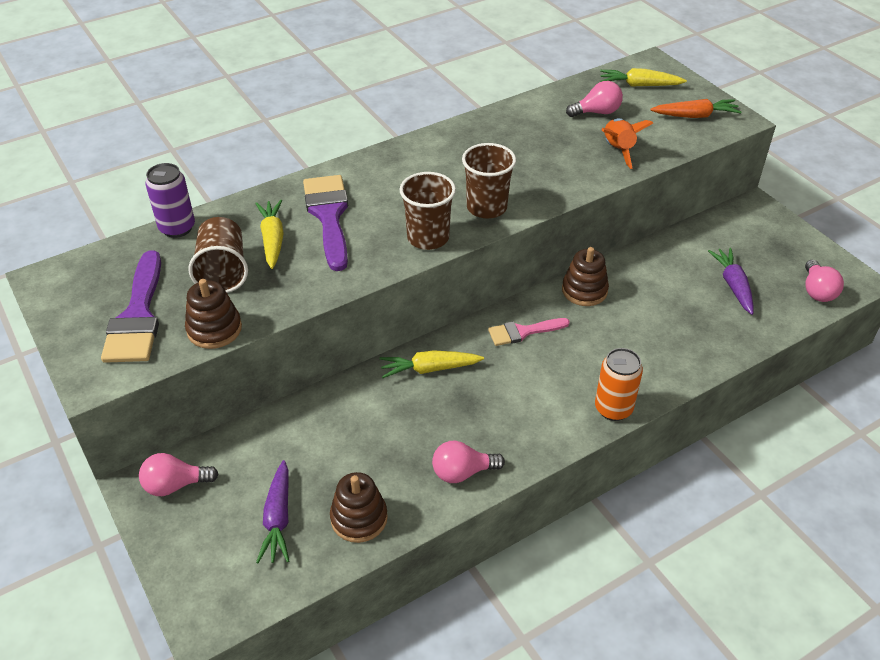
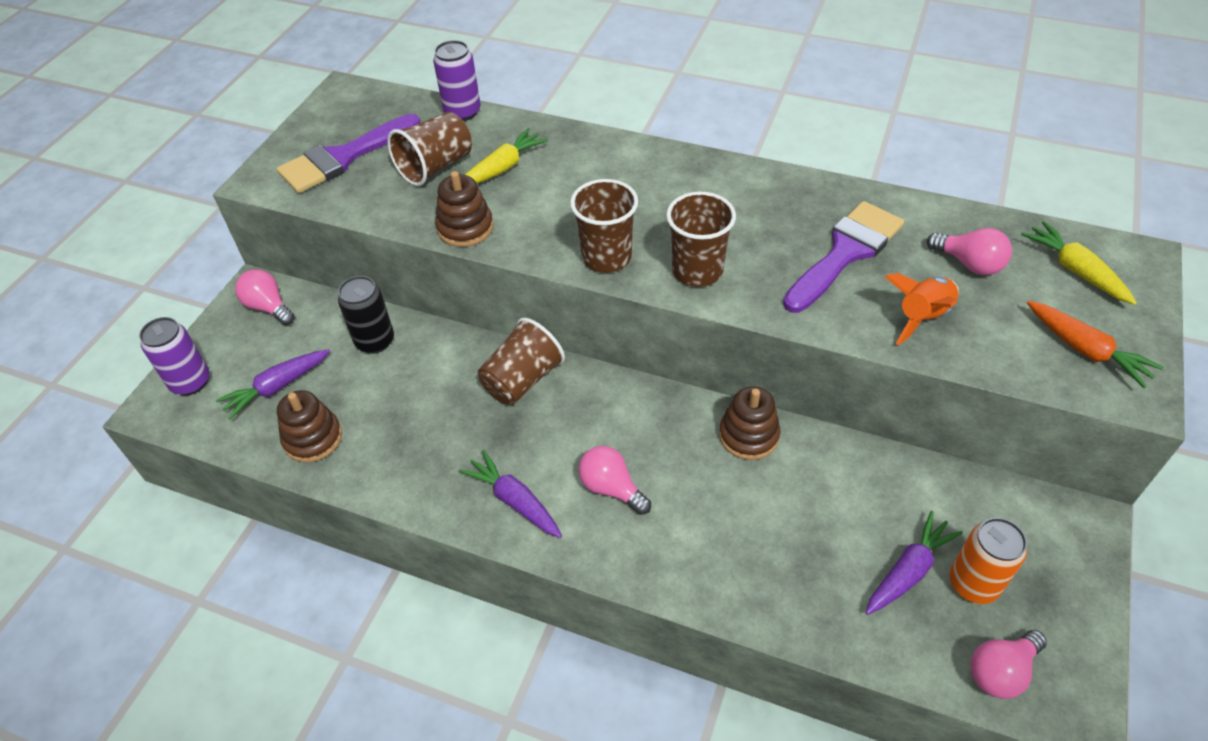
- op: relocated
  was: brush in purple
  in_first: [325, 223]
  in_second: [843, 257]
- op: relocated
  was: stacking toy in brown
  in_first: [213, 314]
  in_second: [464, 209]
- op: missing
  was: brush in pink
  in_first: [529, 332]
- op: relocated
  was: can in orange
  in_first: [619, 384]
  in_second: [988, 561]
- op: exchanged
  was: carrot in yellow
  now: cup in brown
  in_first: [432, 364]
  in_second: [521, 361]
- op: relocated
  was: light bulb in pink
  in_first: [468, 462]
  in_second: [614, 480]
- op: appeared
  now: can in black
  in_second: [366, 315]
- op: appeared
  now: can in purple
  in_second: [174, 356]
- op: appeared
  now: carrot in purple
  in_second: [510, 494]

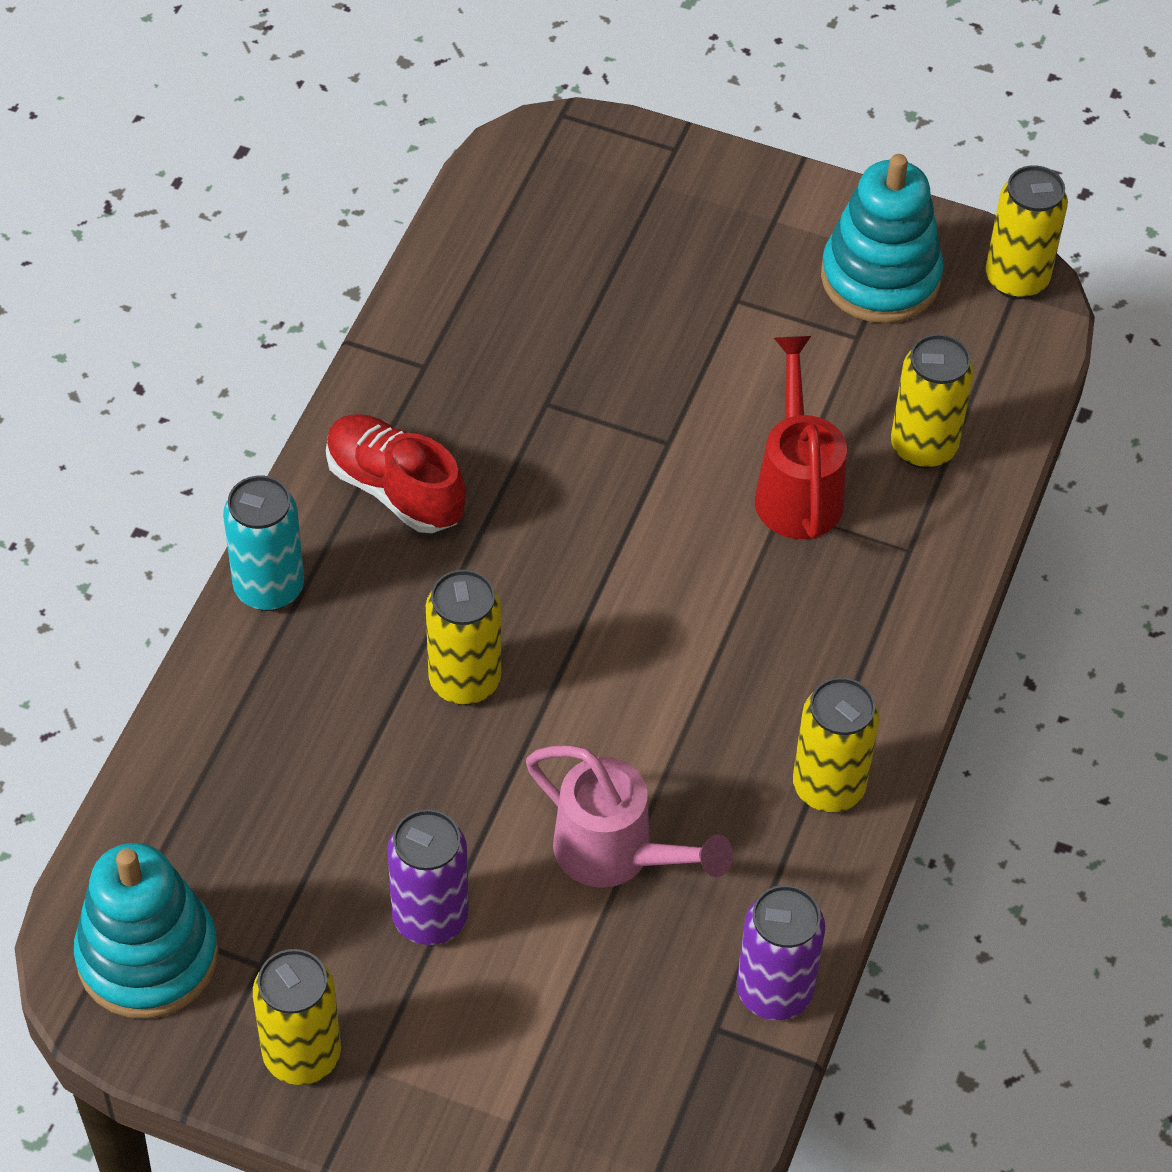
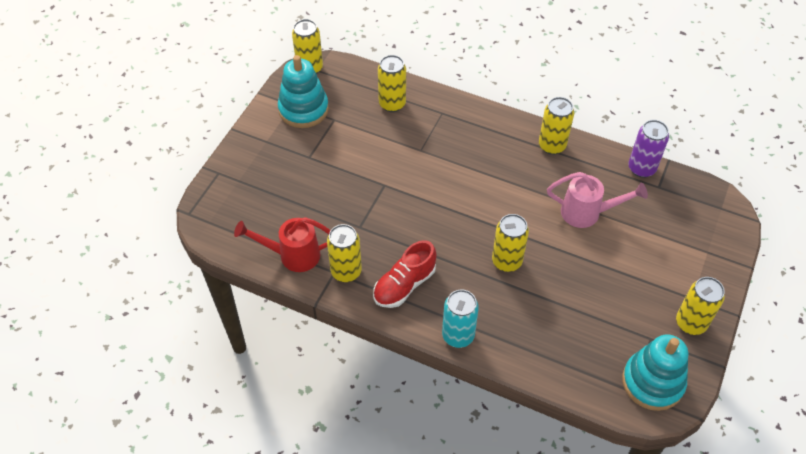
- op: relocated
  was: watering can in red
  in_first: [801, 437]
  in_second: [282, 244]
- op: spun
  was: watering can in pink
  in_first: [629, 816]
  in_second: [597, 200]
  clockwise: 60
- op: missing
  was: can in purple
  in_first: [428, 877]
- op: appeared
  now: can in yellow
  in_second: [344, 253]

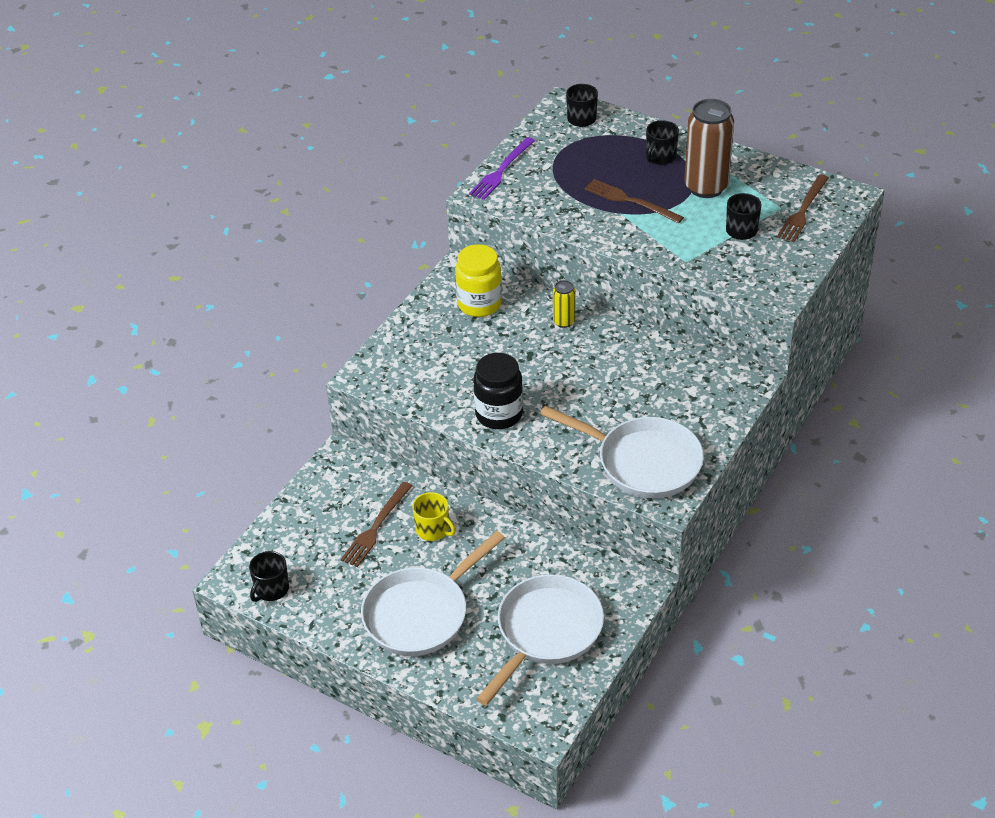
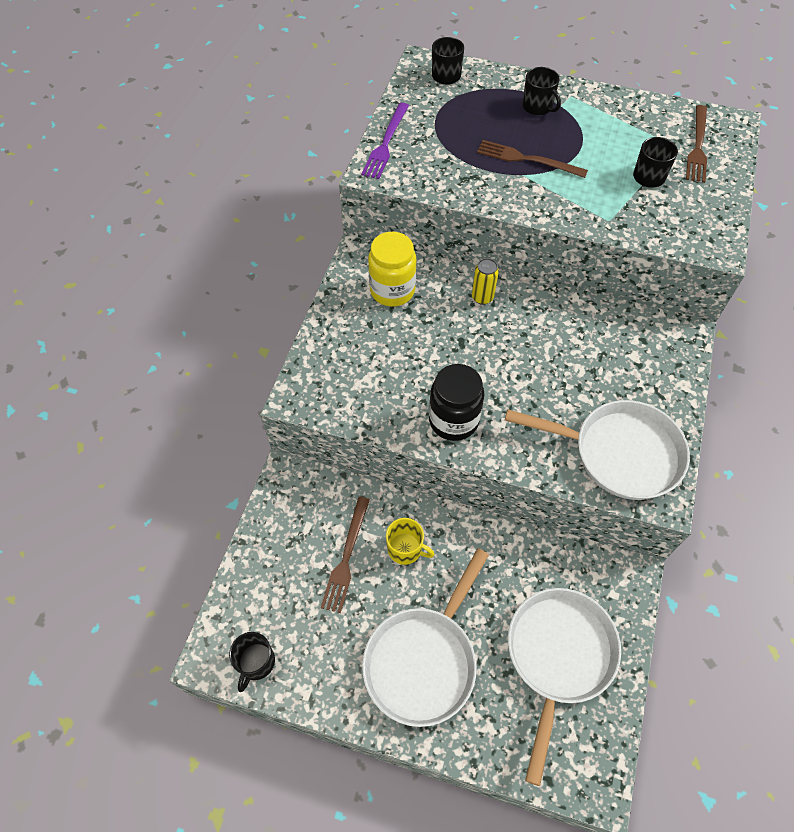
- op: missing
  was: can in brown
  in_first: [709, 148]
- op: spun
  was: mug in black
  in_first: [662, 142]
  in_second: [541, 91]
  clockwise: -60

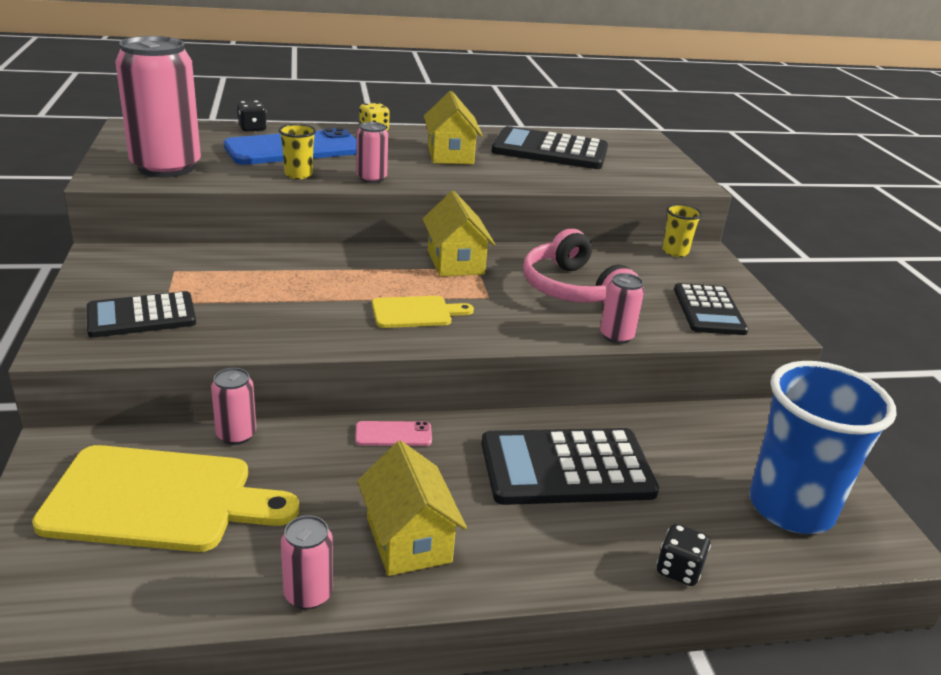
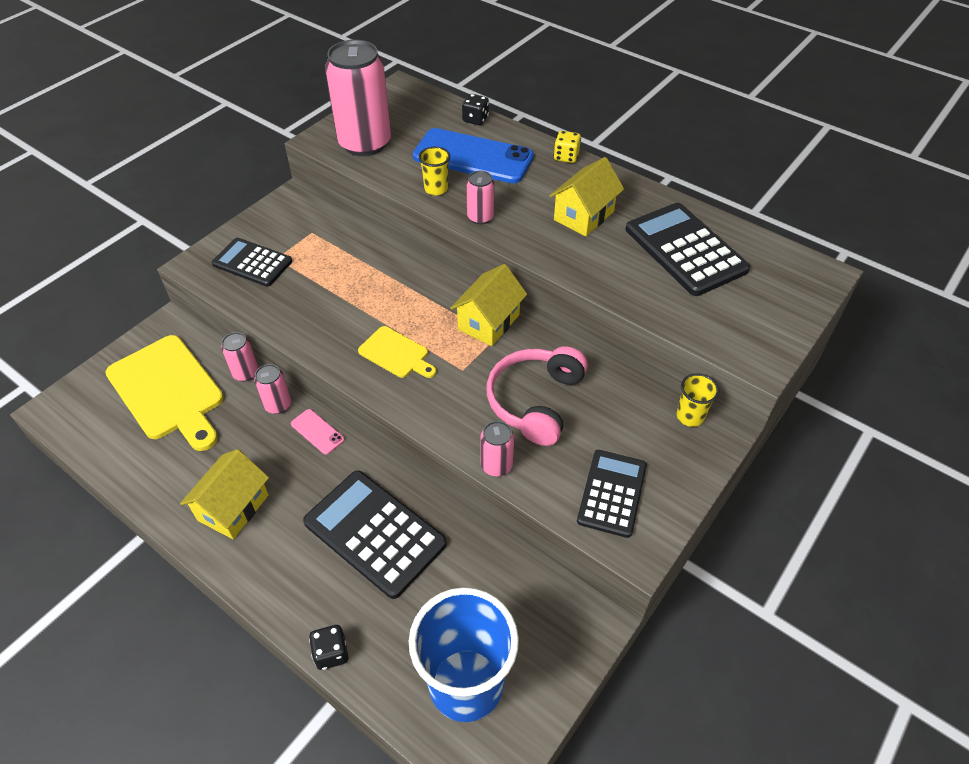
- op: spun
  was: calculator in black
  in_first: [711, 309]
  in_second: [612, 494]
  clockwise: 150
- op: relocated
  was: can in pink
  in_first: [307, 562]
  in_second: [272, 389]

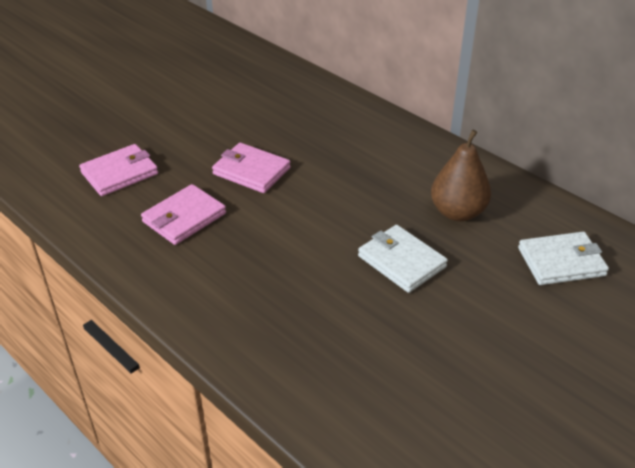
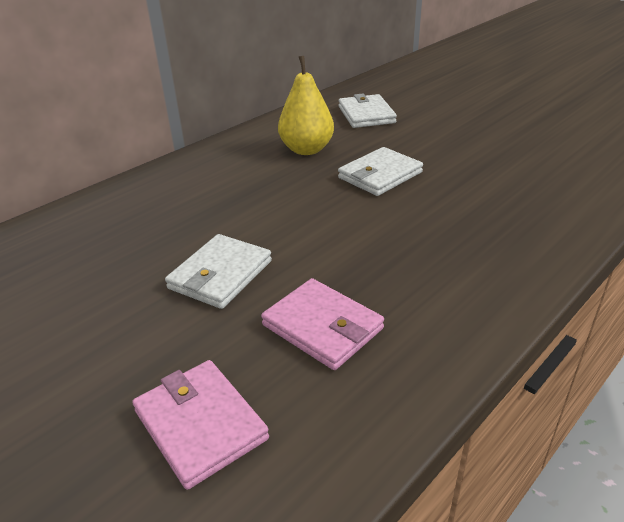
- op: colour
  was: pear in brown
  now: pear in yellow
  in_first: [461, 175]
  in_second: [306, 105]
- op: colour
  was: wallet in pink
  now: wallet in white
  in_first: [251, 168]
  in_second: [218, 271]

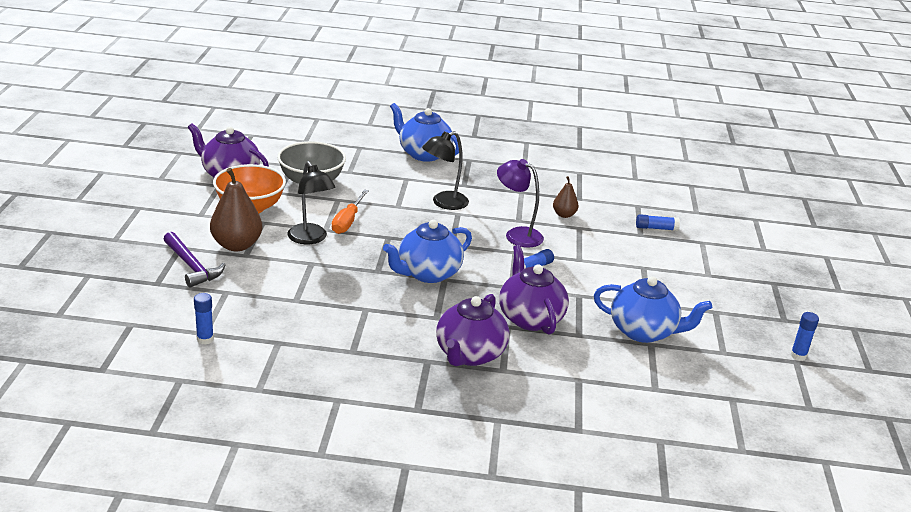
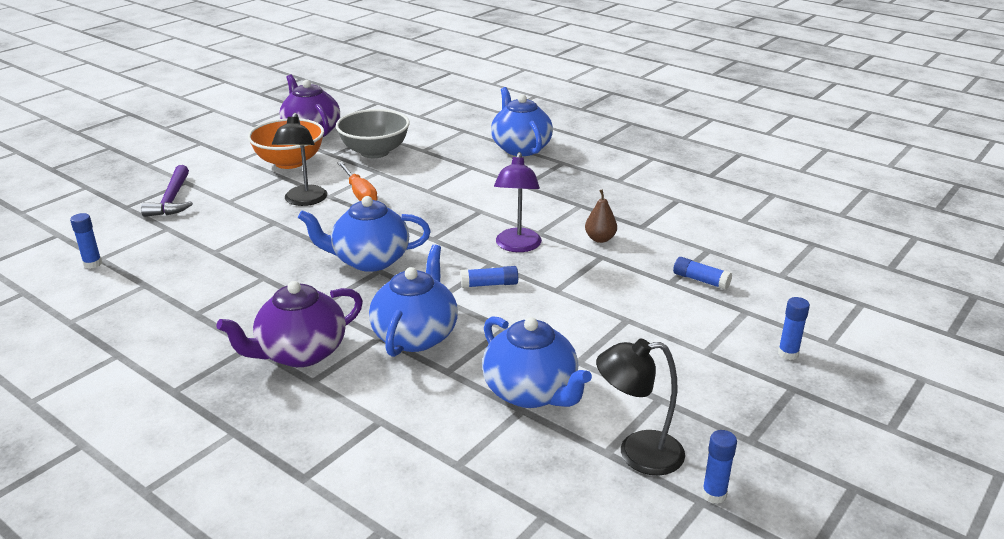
- op: relocated
  was: lamp in black
  in_first: [445, 170]
  in_second: [640, 407]
- op: spun
  was: lamp in purple
  in_first: [520, 203]
  in_second: [518, 202]
  clockwise: -150
- op: missing
  was: pear in brown
  in_first: [236, 209]
- op: spun
  was: screwdriver in orange
  in_first: [350, 211]
  in_second: [357, 181]
  clockwise: -75
- op: colour
  was: teapot in purple
  now: teapot in blue
  in_first: [534, 290]
  in_second: [413, 300]
- op: appeared
  now: glue stick in blue
  in_second: [794, 328]

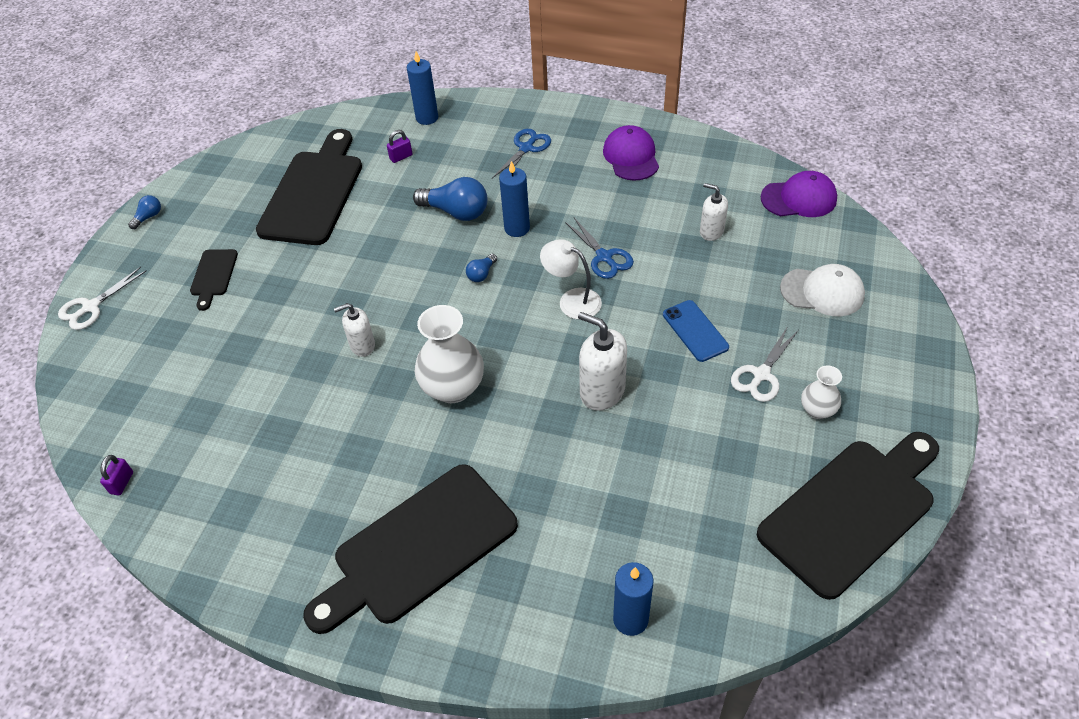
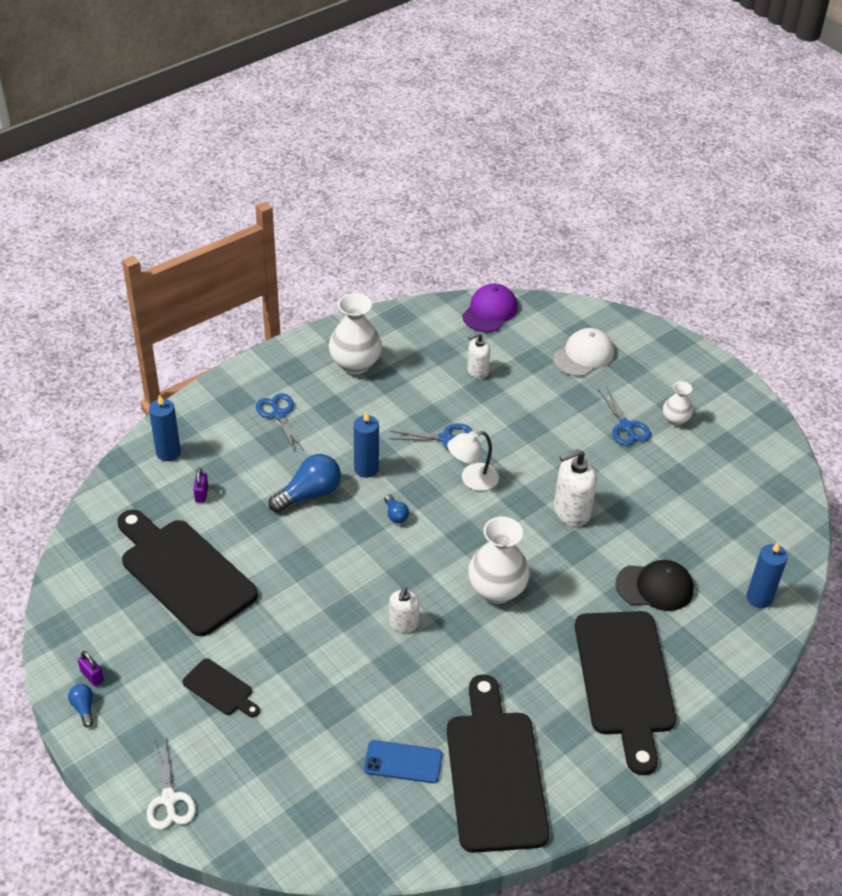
- op: exchanged
  was: cap in purple
  now: vase in white
  in_first: [631, 153]
  in_second: [355, 334]
- op: relocated
  was: phone in blue
  in_first: [696, 331]
  in_second: [403, 761]
- op: colour
  was: scissors in white
  now: scissors in blue
  in_first: [764, 364]
  in_second: [624, 416]
- op: relocated
  was: cutting board in black
  in_first: [848, 516]
  in_second: [498, 763]
- op: relocated
  was: padlock in purple
  in_first: [116, 475]
  in_second: [91, 668]
- op: appeared
  now: cap in black
  in_second: [654, 585]

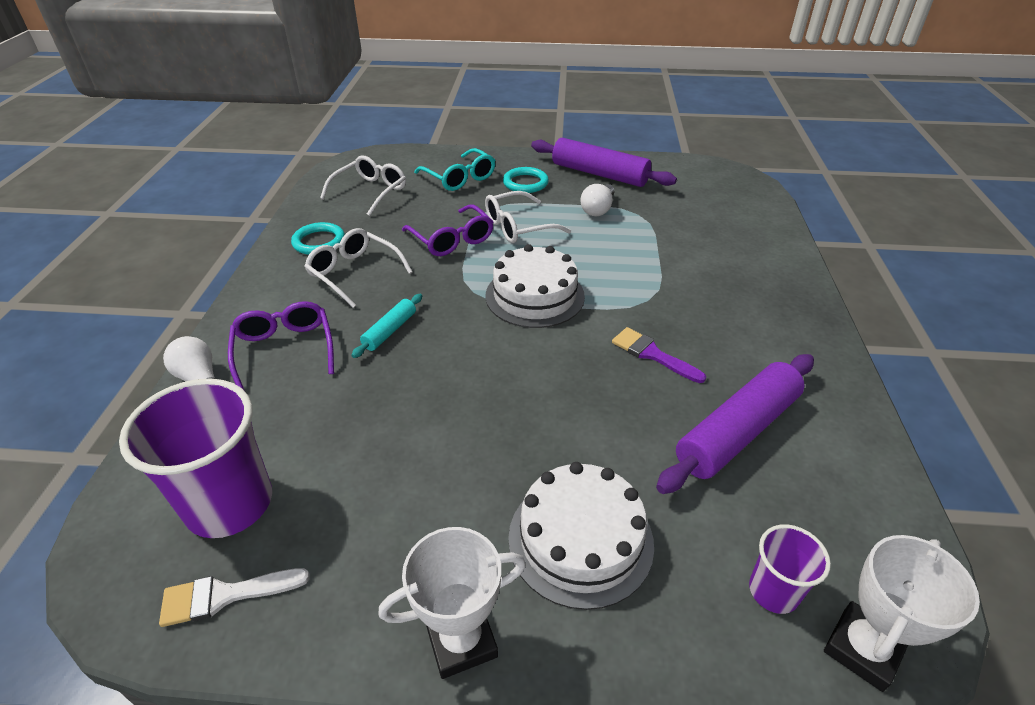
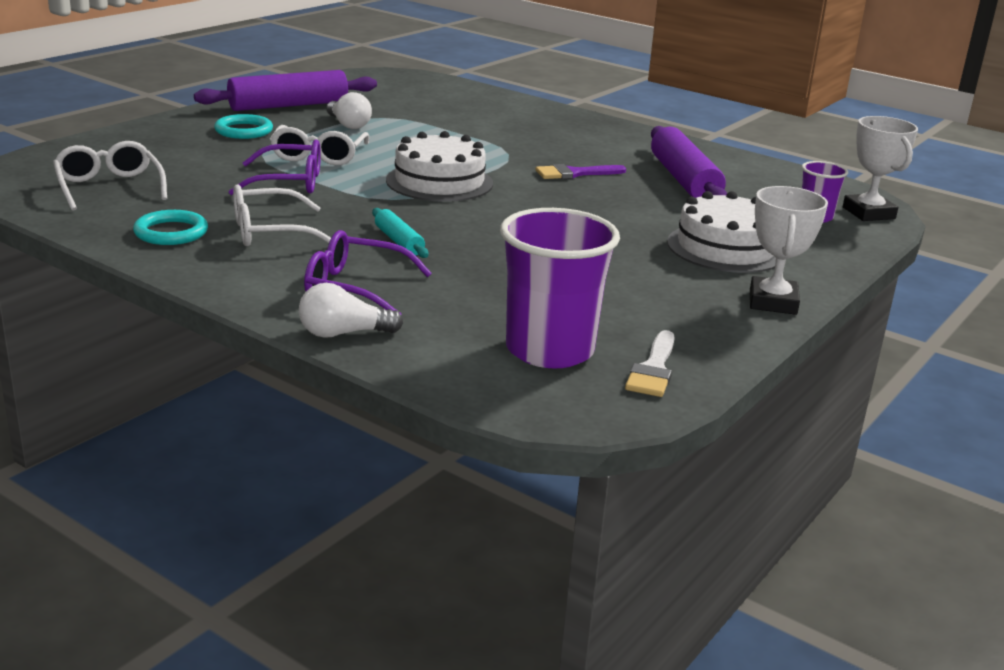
- op: missing
  was: glasses in turquoise
  in_first: [454, 169]

